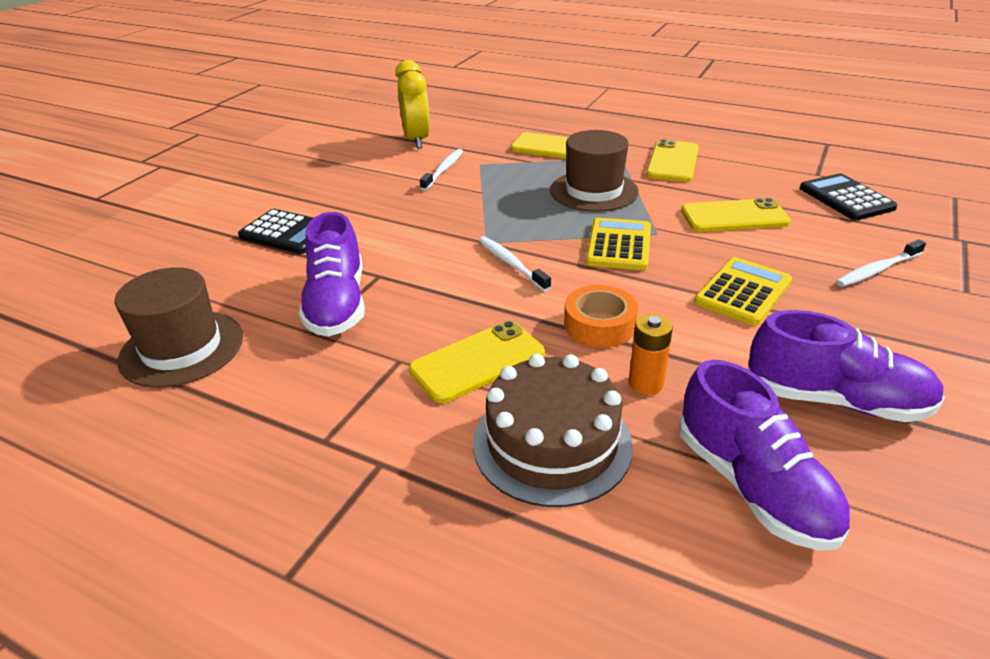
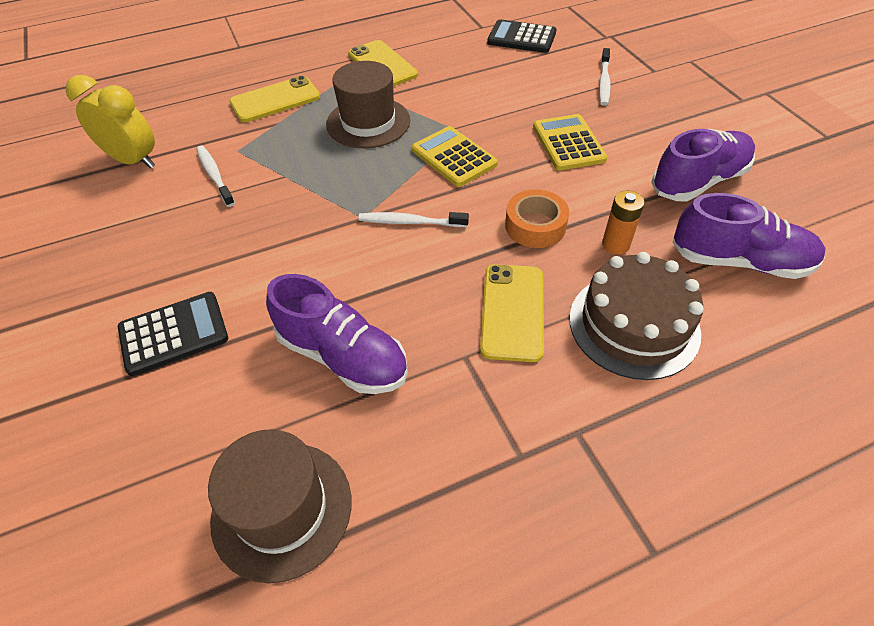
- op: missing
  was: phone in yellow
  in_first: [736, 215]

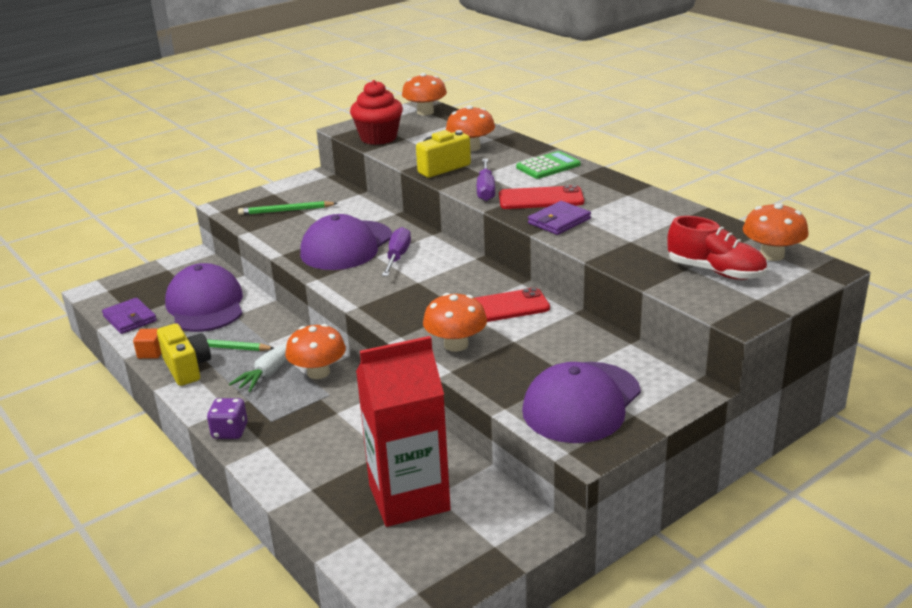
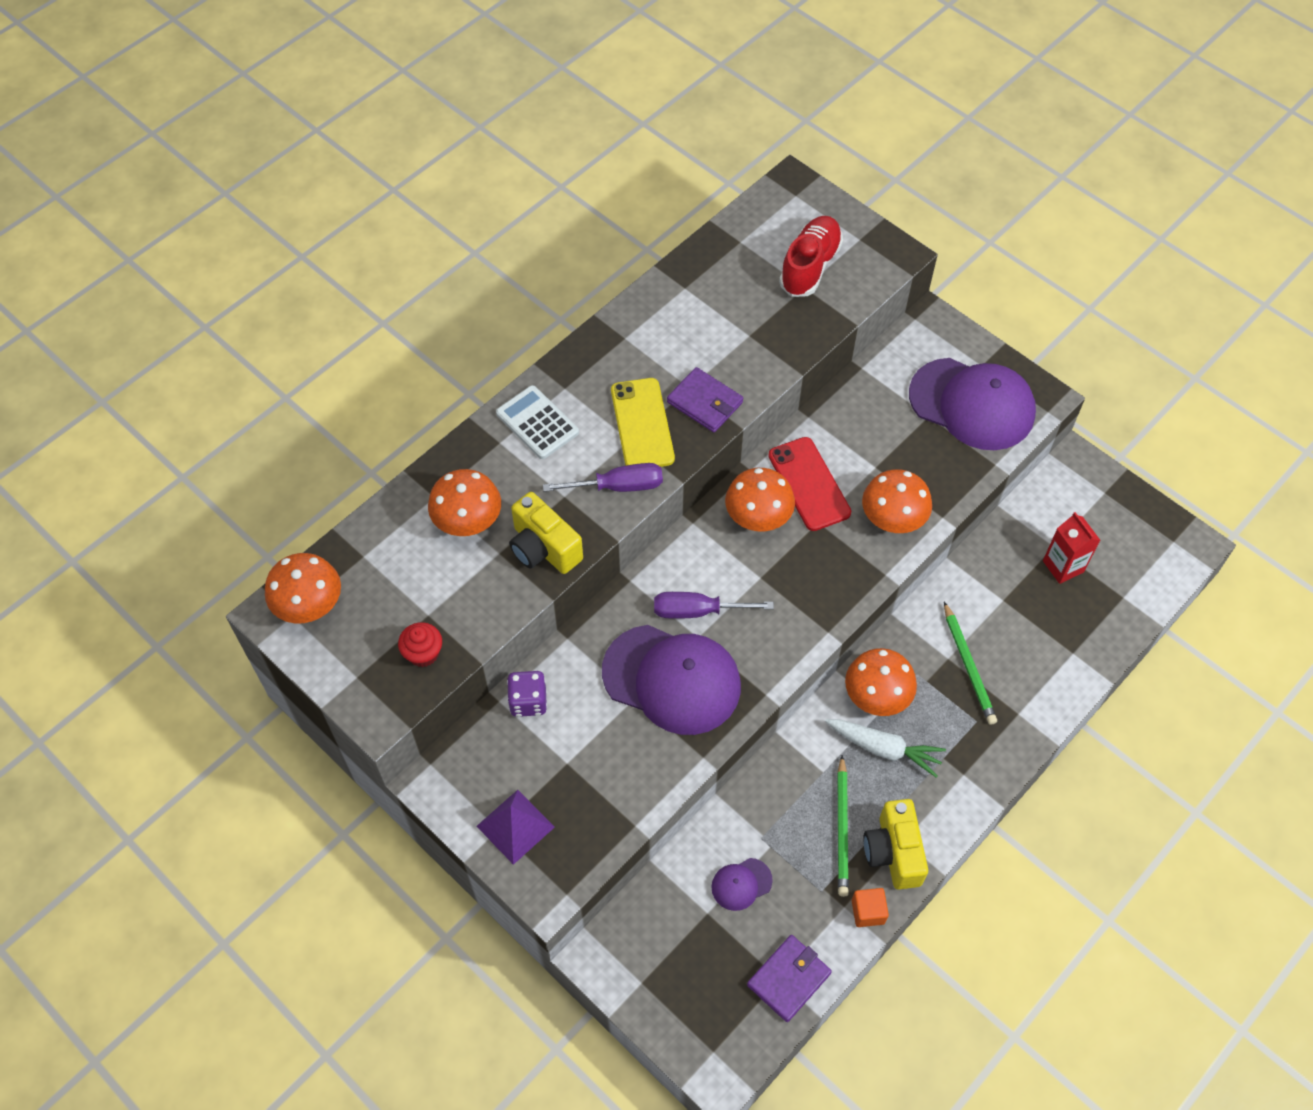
- op: size
  was: cupcake in red
  in_first: [376, 112]
  in_second: [420, 644]
  ratio: 0.52
- op: colour
  was: calculator in green
  now: calculator in white
  in_first: [548, 165]
  in_second: [537, 422]
- op: colour
  was: phone in red
  now: phone in yellow
  in_first: [541, 197]
  in_second: [643, 422]
- op: relocated
  was: pencil in green
  in_first: [288, 208]
  in_second: [970, 663]
- op: relocated
  was: mushroom in orange
  in_first: [776, 232]
  in_second: [760, 499]
- op: size
  was: cap in purple
  in_first: [204, 297]
  in_second: [742, 884]
  ratio: 0.43
- op: spun
  was: camera in yellow
  in_first: [184, 354]
  in_second: [895, 844]
  clockwise: -60
- op: size
  was: carton in red
  in_first: [403, 431]
  in_second: [1072, 548]
  ratio: 0.48
- op: relocated
  was: dice in purple
  in_first: [227, 418]
  in_second: [527, 694]
- op: appeared
  now: pyramid in purple
  in_second: [516, 827]

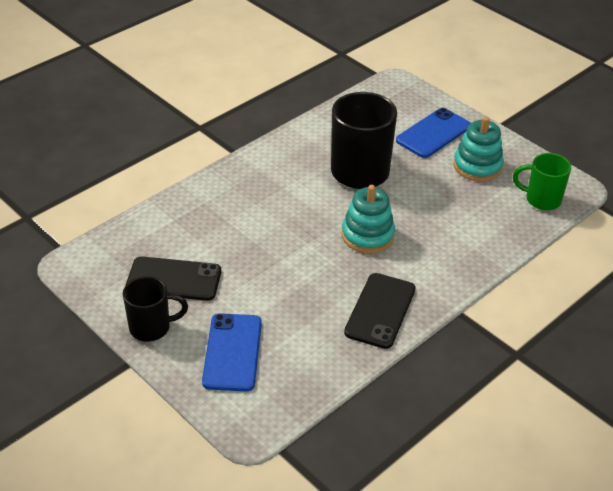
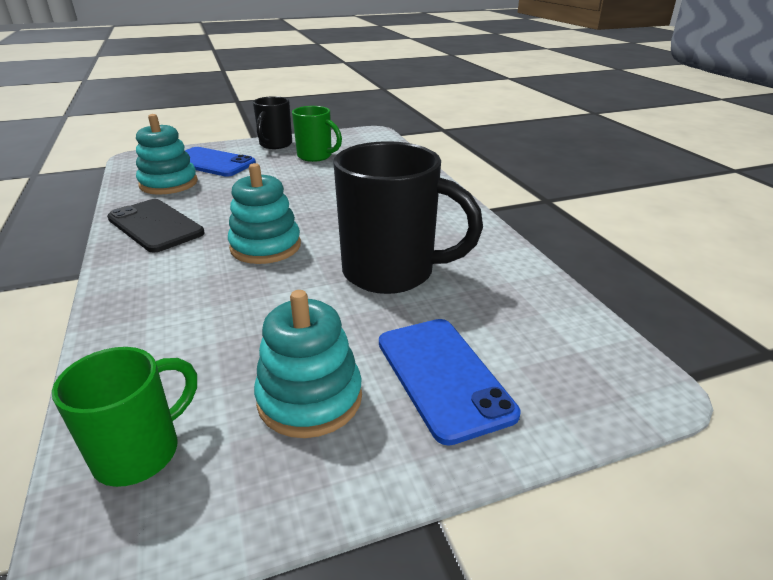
- op: exchanged
  was: phone in black
  now: mug in green
  in_first: [173, 278]
  in_second: [317, 134]
- op: appeared
  now: stacking toy in turquoise
  in_second: [167, 154]

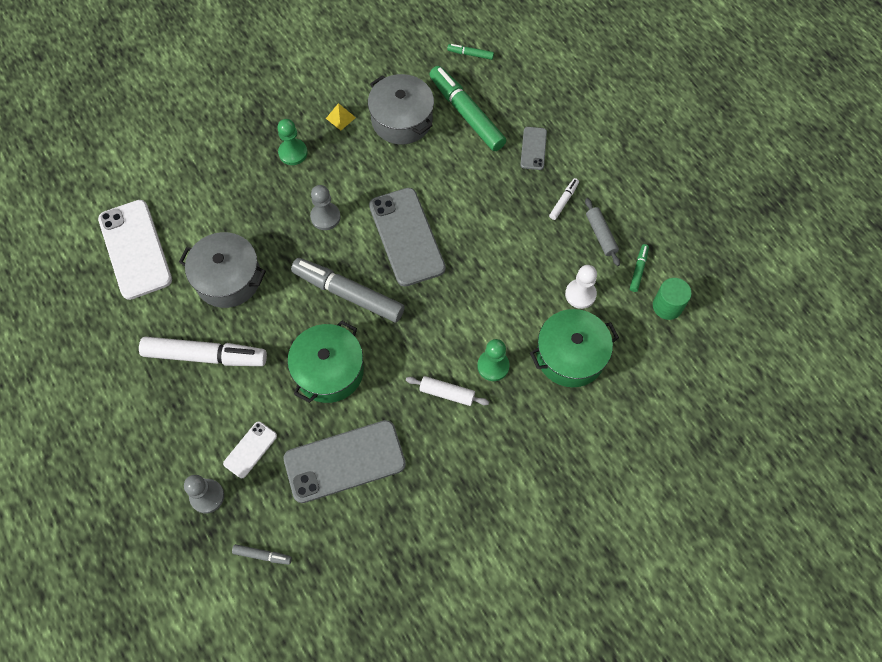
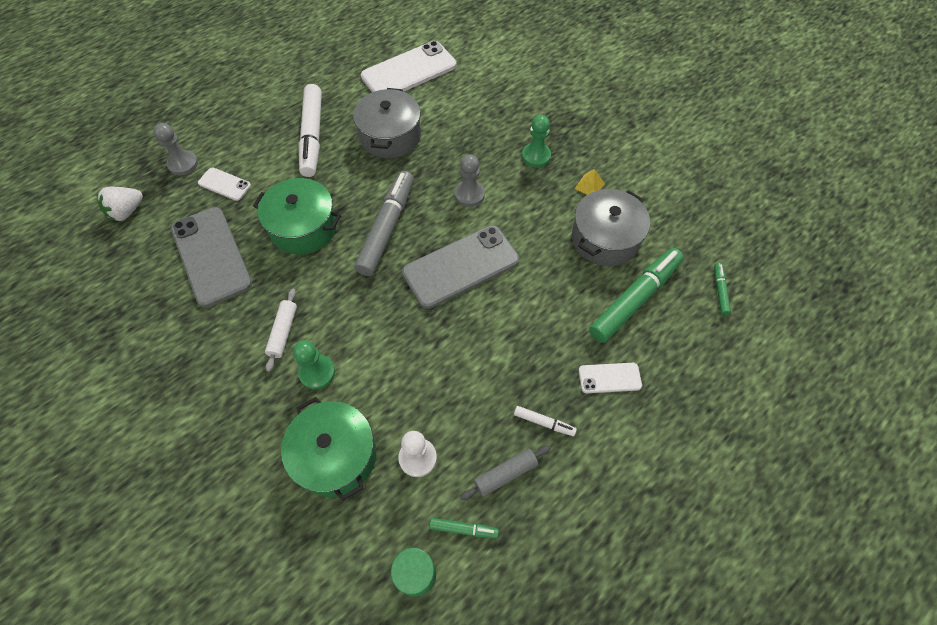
- op: colour
  was: phone in grey
  now: phone in white
  in_first: [533, 148]
  in_second: [610, 378]
- op: exchanged
  was: marker in grey
  now: strawberry in white
  in_first: [262, 554]
  in_second: [120, 204]

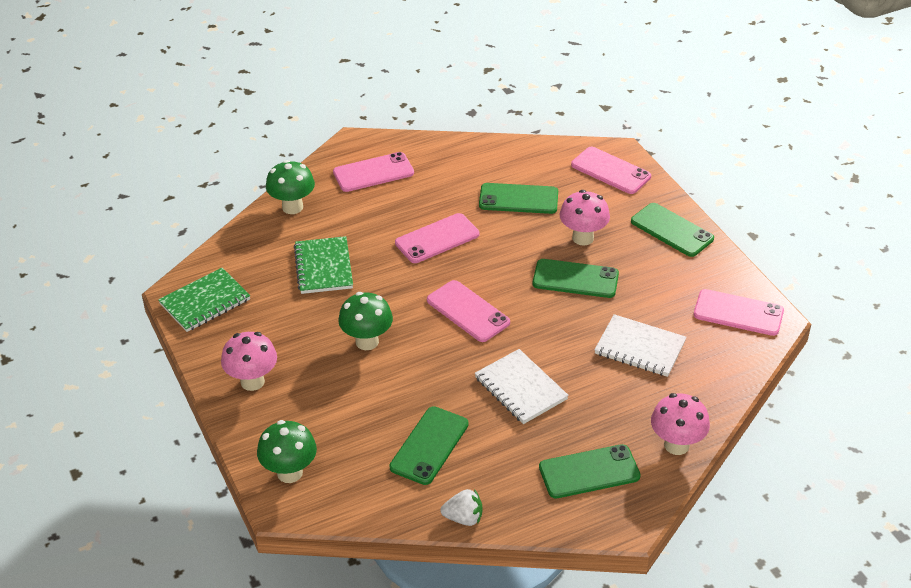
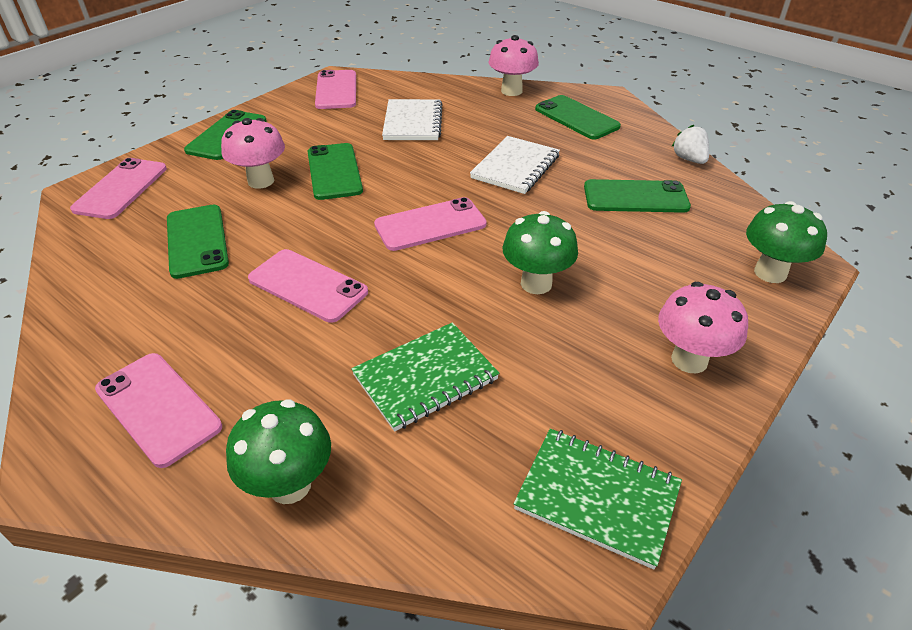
- op: spun
  was: phone in pink
  in_first: [468, 311]
  in_second: [430, 224]
  clockwise: 45

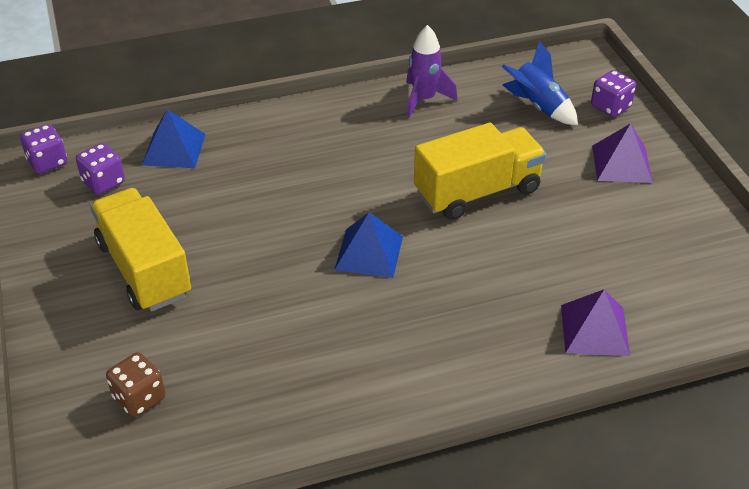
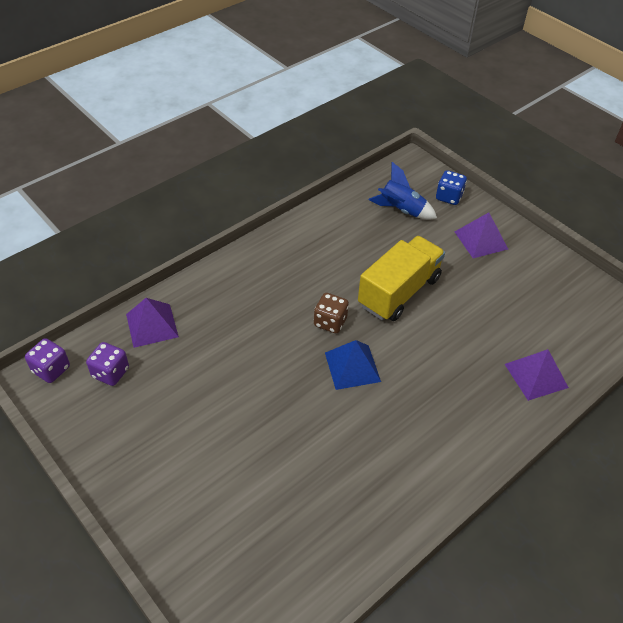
- op: missing
  was: rocket in purple
  in_first: [431, 71]
- op: colour
  was: dice in purple
  now: dice in blue
  in_first: [613, 93]
  in_second: [451, 187]
- op: colour
  was: pyramid in blue
  now: pyramid in purple
  in_first: [174, 138]
  in_second: [152, 323]
- op: missing
  was: truck in yellow
  in_first: [140, 250]
- op: relocated
  was: dice in brown
  in_first: [135, 384]
  in_second: [331, 313]

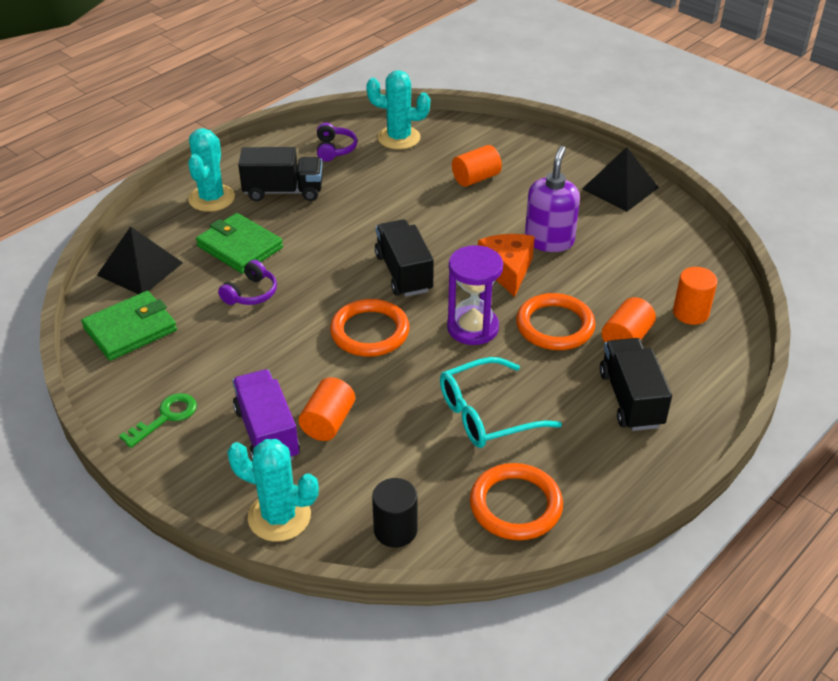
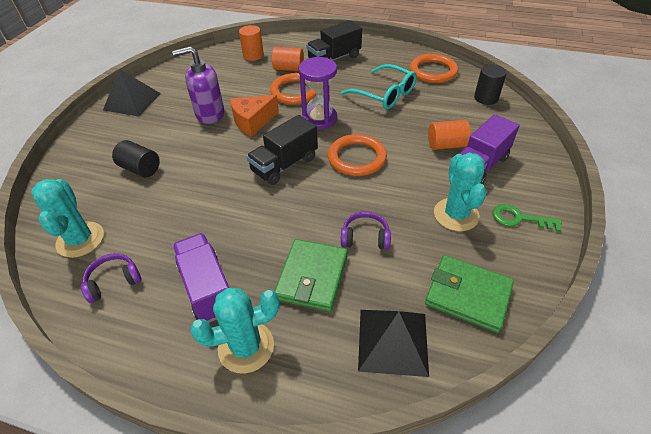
- op: colour
  was: cylinder in orange
  now: cylinder in black
  in_first: [477, 166]
  in_second: [136, 158]
- op: colour
  was: truck in black
  now: truck in purple
  in_first: [280, 174]
  in_second: [200, 278]
- op: relocated
  was: cactus in turquoise
  in_first: [273, 490]
  in_second: [460, 192]

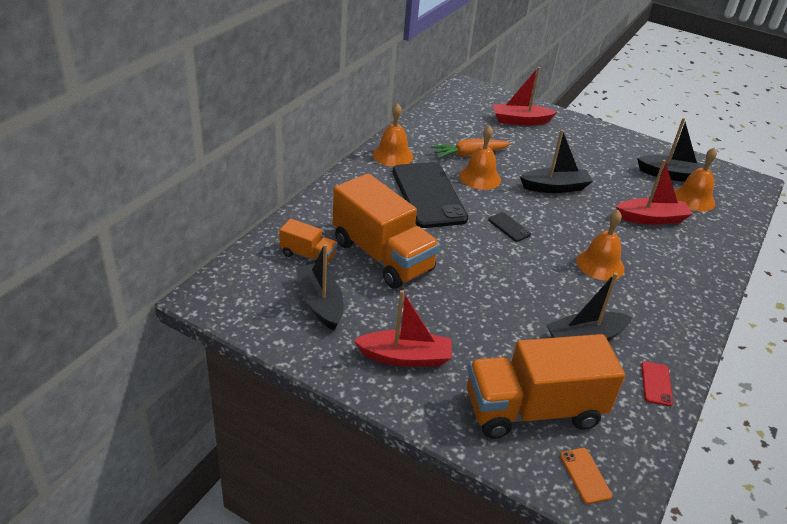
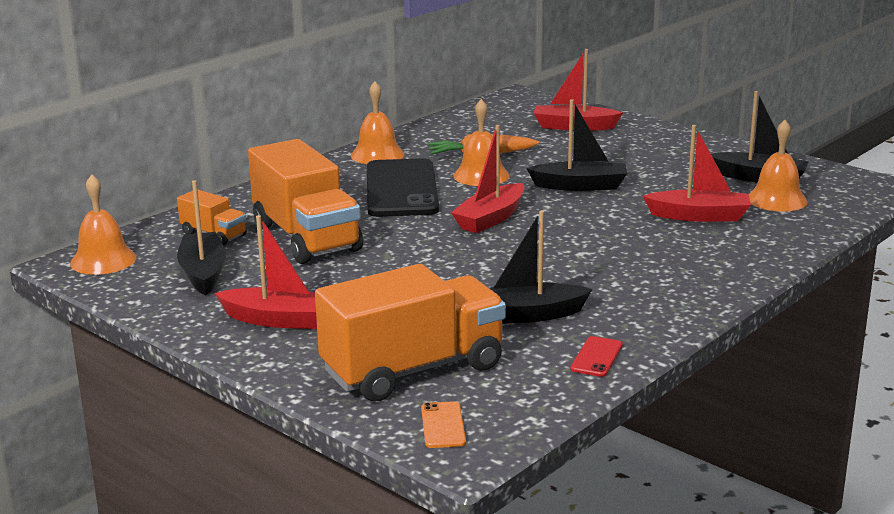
- op: relocated
  was: bell in orange
  in_first: [600, 245]
  in_second: [103, 224]
- op: exchanged
  was: phone in black
  now: boat in red
  in_first: [509, 227]
  in_second: [487, 179]
- op: spun
  was: truck in orange
  in_first: [546, 386]
  in_second: [410, 333]
  clockwise: 150

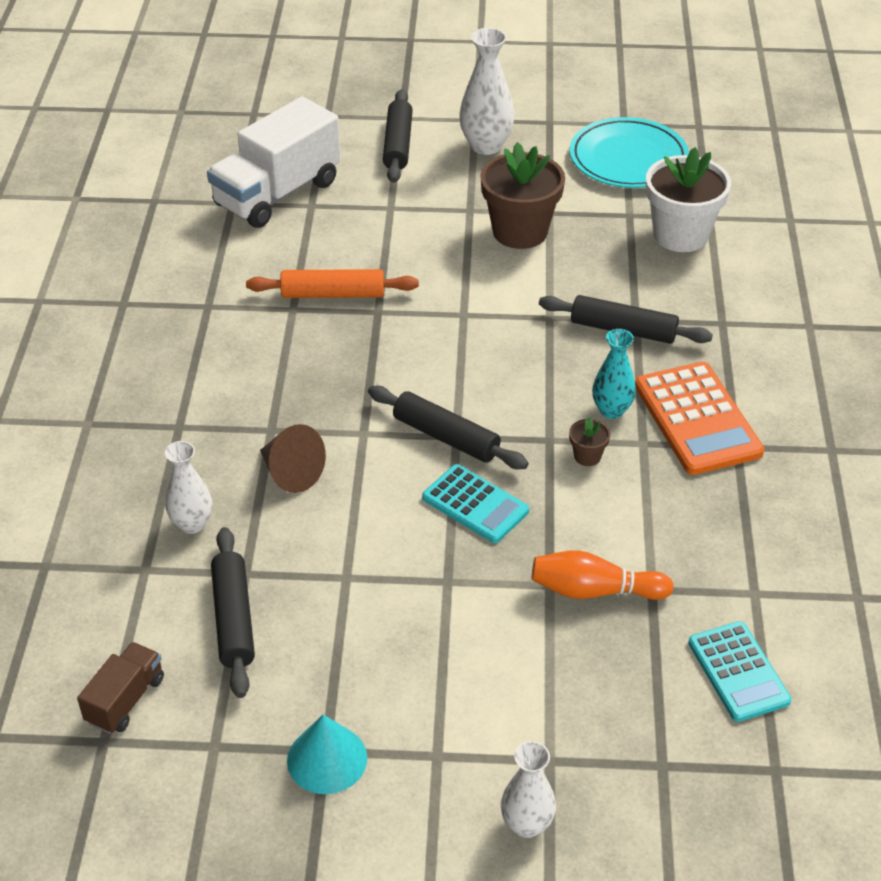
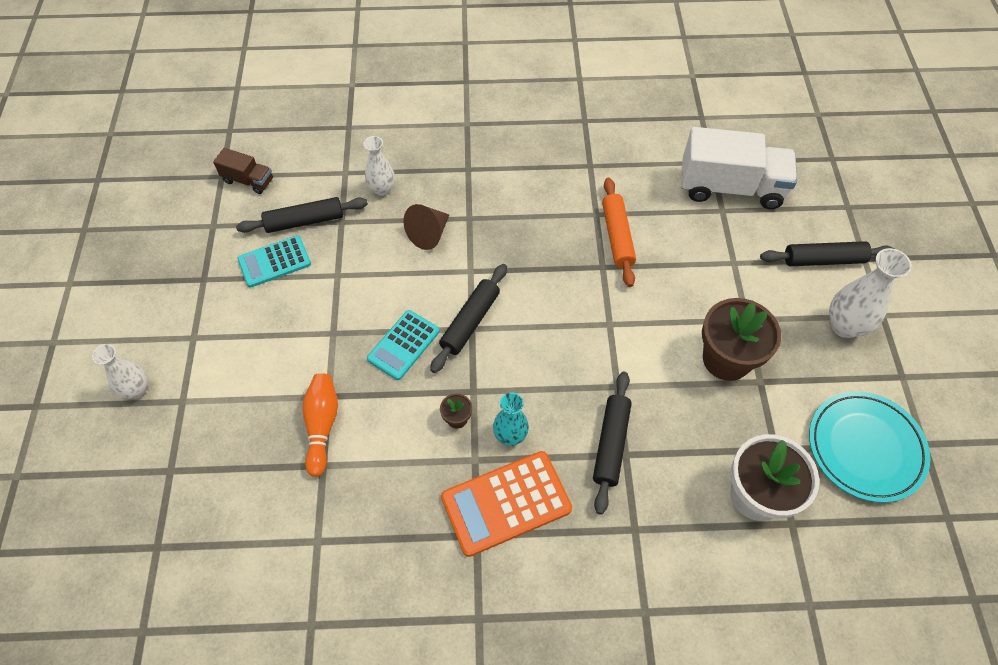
- op: spun
  was: truck in white
  in_first: [274, 162]
  in_second: [739, 168]
  clockwise: 150
- op: relocated
  was: calculator in turquoise
  in_first: [740, 671]
  in_second: [274, 261]
- op: missing
  was: cone in turquoise
  in_first: [327, 754]

